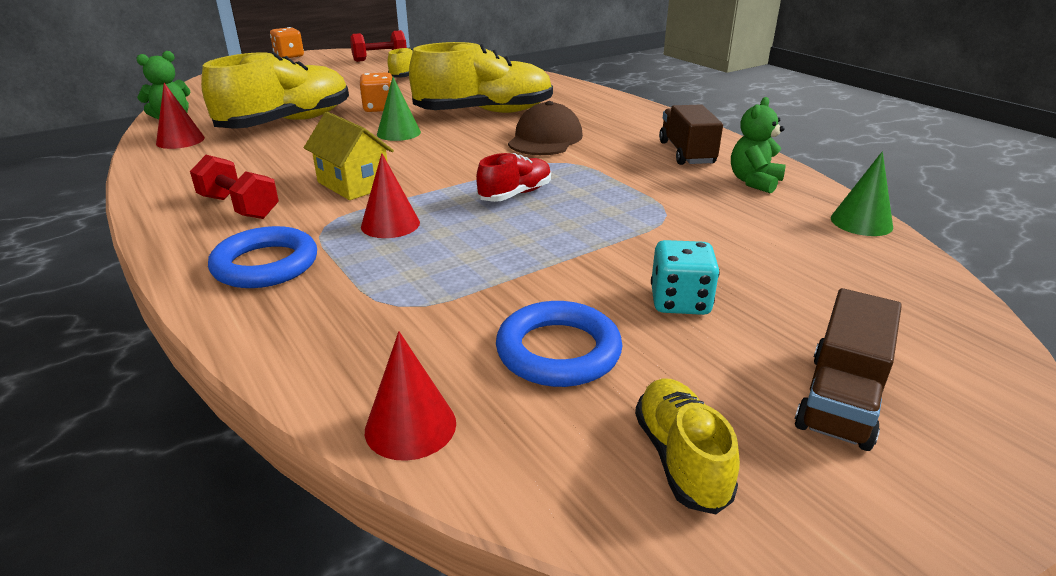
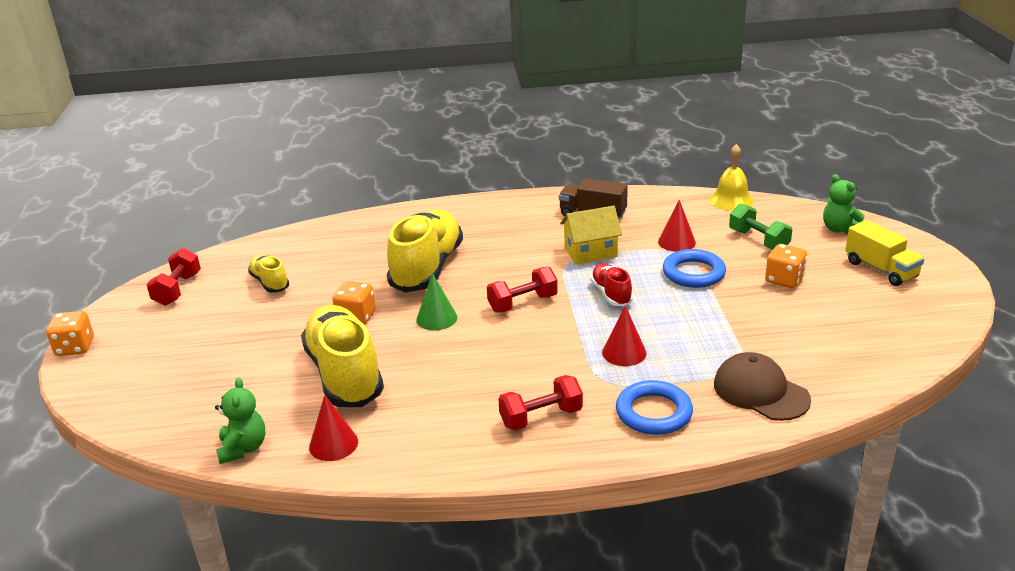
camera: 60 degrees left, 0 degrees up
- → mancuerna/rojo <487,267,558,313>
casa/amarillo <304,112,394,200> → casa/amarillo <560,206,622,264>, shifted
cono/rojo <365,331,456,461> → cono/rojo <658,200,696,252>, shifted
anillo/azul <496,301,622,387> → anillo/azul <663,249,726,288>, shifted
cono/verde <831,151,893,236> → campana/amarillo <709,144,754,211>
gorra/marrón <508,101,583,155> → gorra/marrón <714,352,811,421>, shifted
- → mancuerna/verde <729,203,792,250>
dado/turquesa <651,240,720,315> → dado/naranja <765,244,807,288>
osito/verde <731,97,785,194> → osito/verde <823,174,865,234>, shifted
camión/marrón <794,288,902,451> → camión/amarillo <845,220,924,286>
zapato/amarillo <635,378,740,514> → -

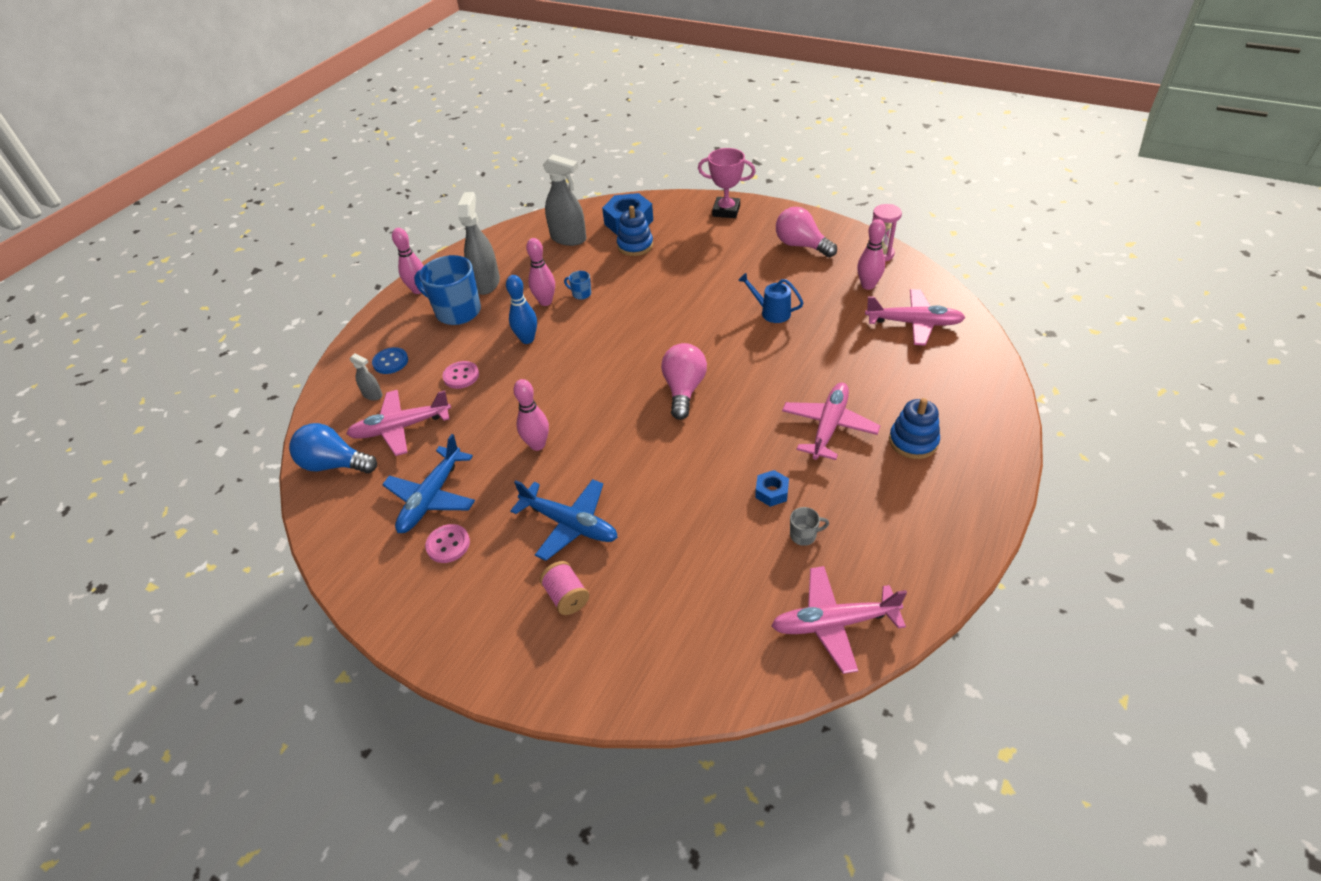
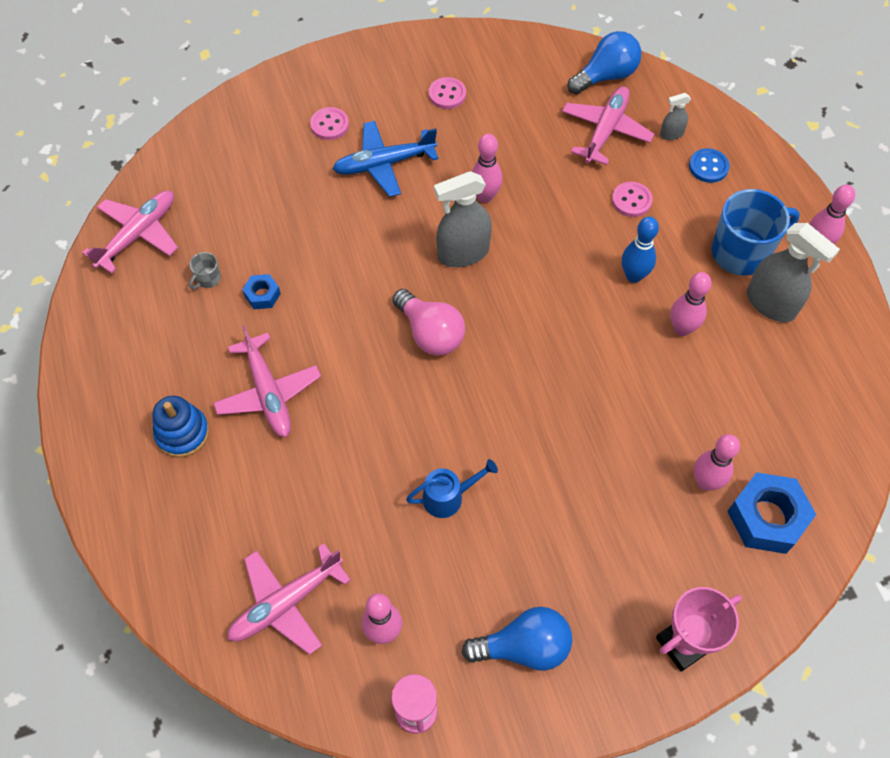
camera: 130 degrees right, 15 degrees up
carrete/rosa <540,561,589,615> → botón/rosa <310,107,349,140>
pulverizador/gris <543,154,586,246> → pulverizador/gris <434,171,492,267>, shifted
bombilla/rosa <776,207,837,257> → bombilla/azul <462,607,572,671>
juguete apilable/azul <617,206,653,256> → bolo/rosa <694,434,740,491>
avión/azul <382,434,475,533> → -
taza/azul <564,271,591,300> → -

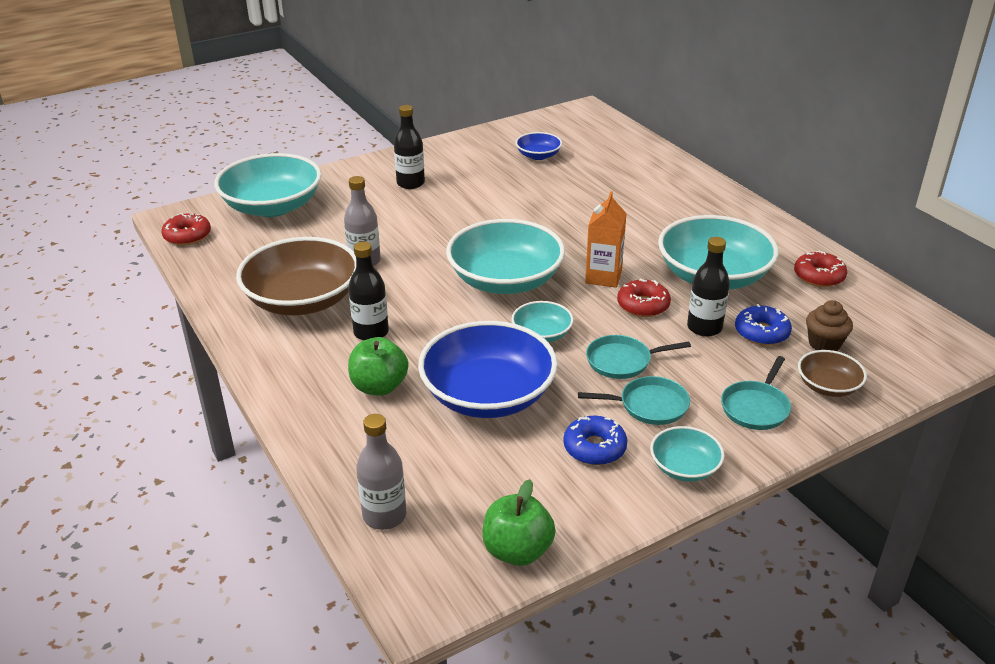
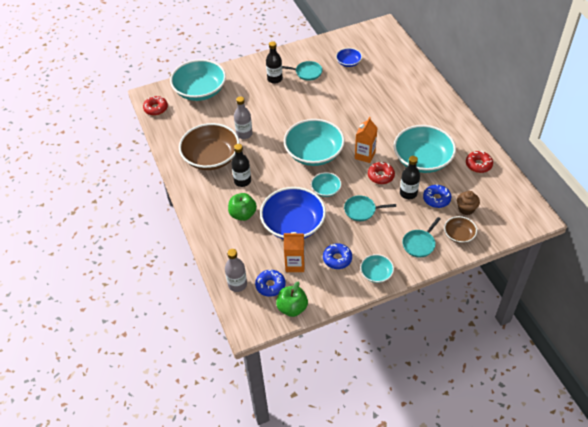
camera: 10 degrees right, 15 degrees up
- → rosquilla/azul <255,270,285,297>
sartén/turquesa <578,376,690,425> → sartén/turquesa <282,61,322,81>, shifted
- → cartón de leche/naranja <284,232,305,272>

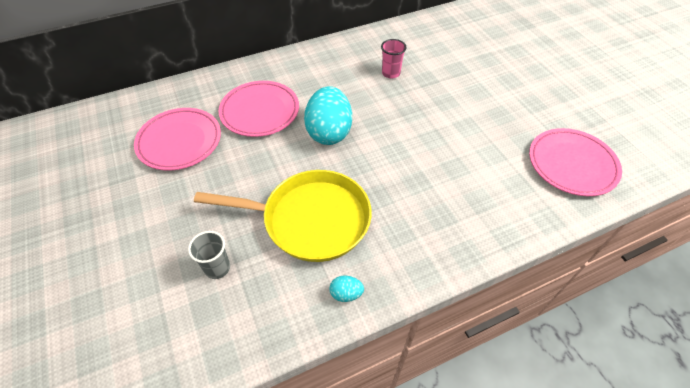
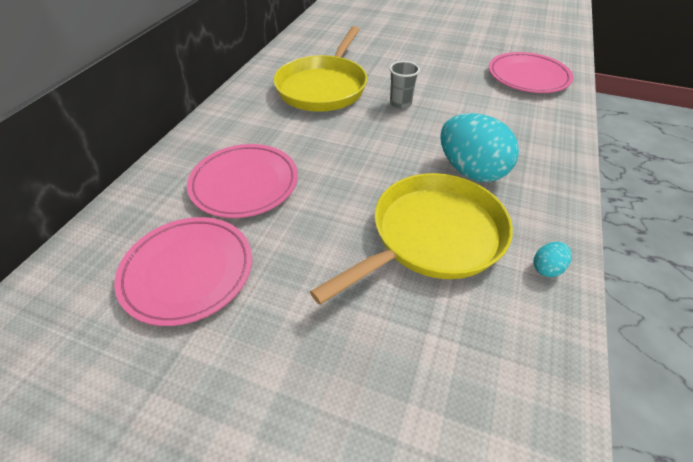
camera: 45 degrees left, 5 degrees down
vaso/rosa <381,39,406,79> → sartén/amarillo <274,26,367,112>
vaso/gris <188,231,230,279> → vaso/gris <389,61,420,109>, shifted
huevo/turquesa <304,86,352,145> → huevo/turquesa <440,113,519,182>, shifted

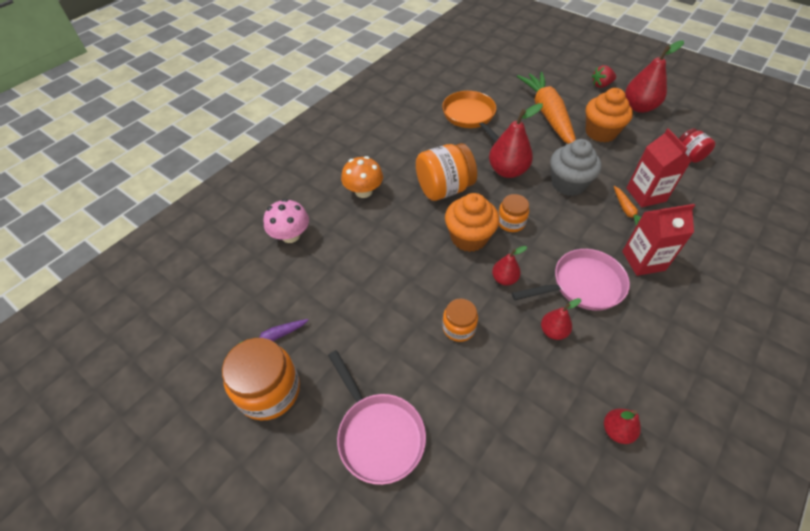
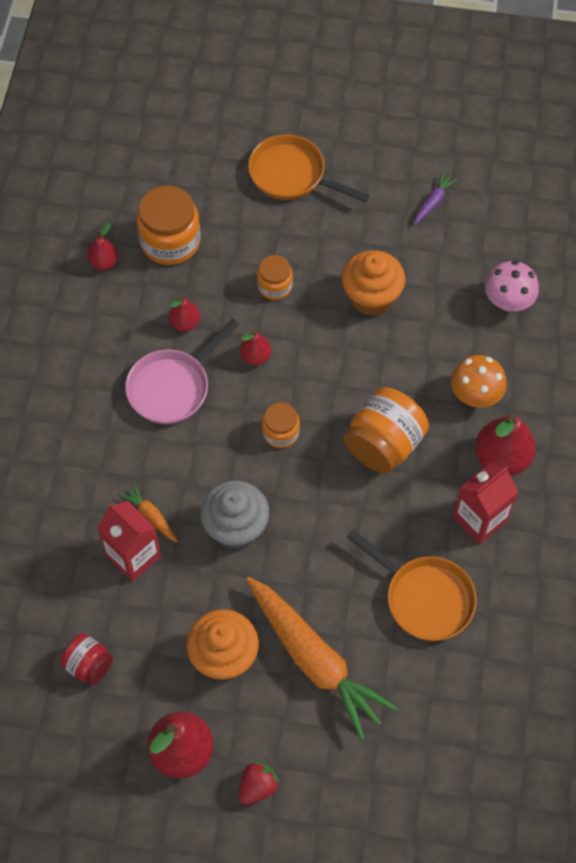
camera: 150 degrees right, 10 degrees up
tarro/naranja <222,338,300,420> → tarro/naranja <136,186,201,265>, shifted
sartén/rosa <328,350,426,485> → sartén/naranja <248,134,369,202>
magdalena/naranja <445,193,499,252> → magdalena/naranja <342,250,405,316>, shifted
cartón de leche/rojo <622,204,695,276> → cartón de leche/rojo <453,463,519,544>, shifted
pera/rojo <489,103,543,178> → pera/rojo <475,414,536,476>, shifted

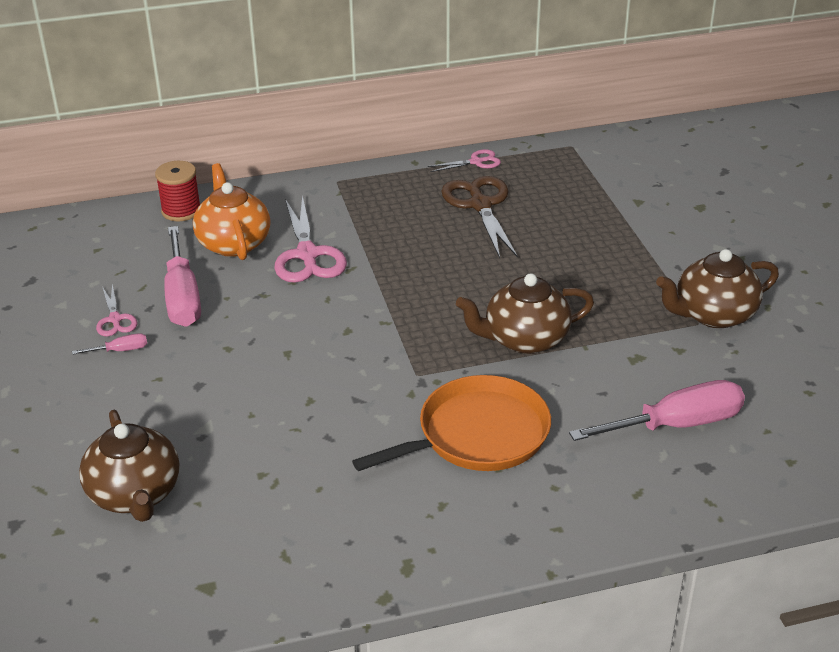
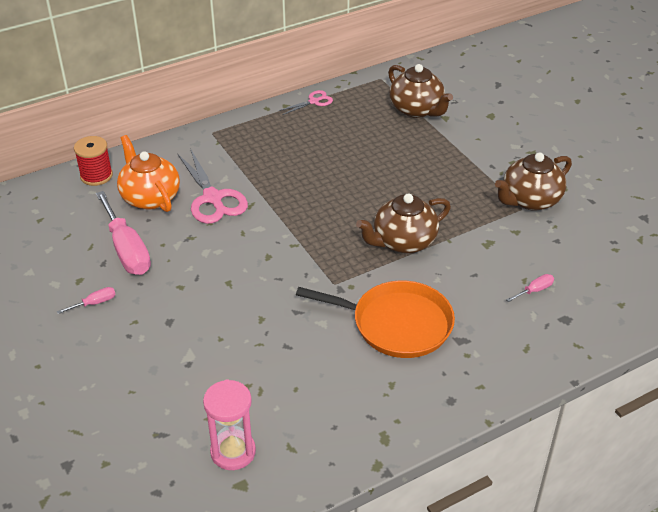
camera: 15 degrees left, 5 degrees up
- → reloj de arena/rosa <203,379,256,470>
sartén/naranja <352,375,551,471> → sartén/naranja <296,281,455,358>, 60 degrees clockwise
tetera/marrón <79,410,180,522> → tetera/marrón <388,64,453,118>, shifted
destornillador/rosa <569,380,745,441> → destornillador/rosa <506,274,554,302>, x0.43
tijeras/rosa <96,284,137,336> → -
tijeras/marrón <441,176,518,258> → -

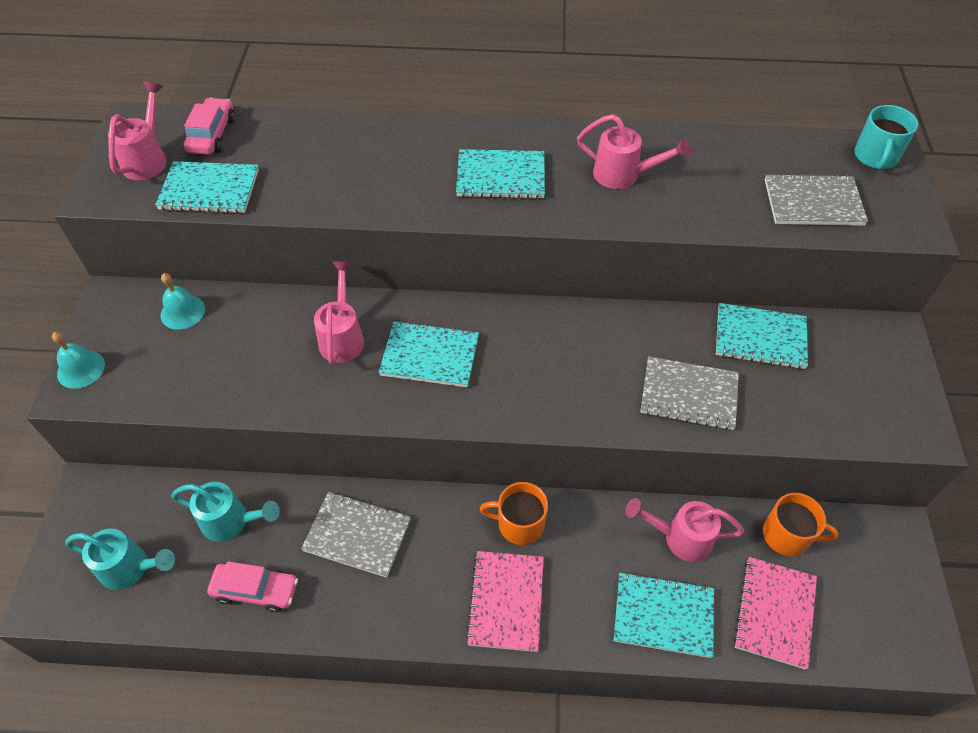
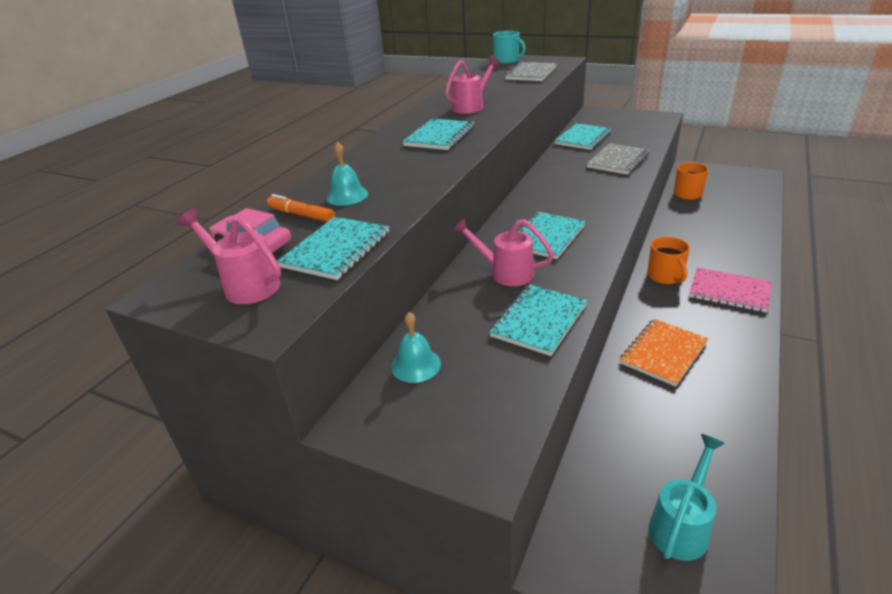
camera: 65 degrees left, 20 degrees down
- → rotulador/naranja <267,194,335,222>
campana/turquesa <52,332,105,389> → campana/turquesa <326,142,368,206>, shifted
cuaderno/turquesa <614,572,714,658> → cuaderno/turquesa <489,284,587,356>, shifted
cuaderno/gris <301,492,411,578> → cuaderno/naranja <620,319,708,387>
taza/naranja <480,482,548,545> → taza/naranja <647,237,690,284>, 45 degrees counterclockwise
regadera/turquesa <171,482,280,542> → -
coche/rosa <207,561,298,612> → -
regadera/rosa <625,498,744,562> → -
cuaderno/rosa <734,557,817,669> → -

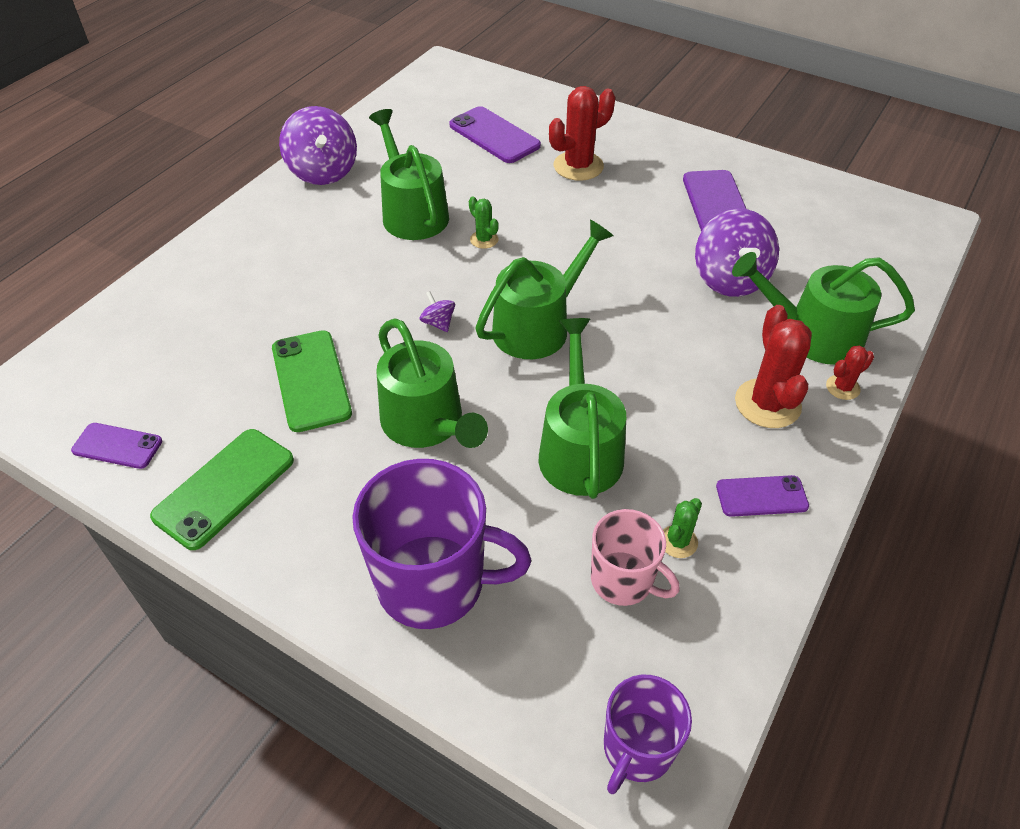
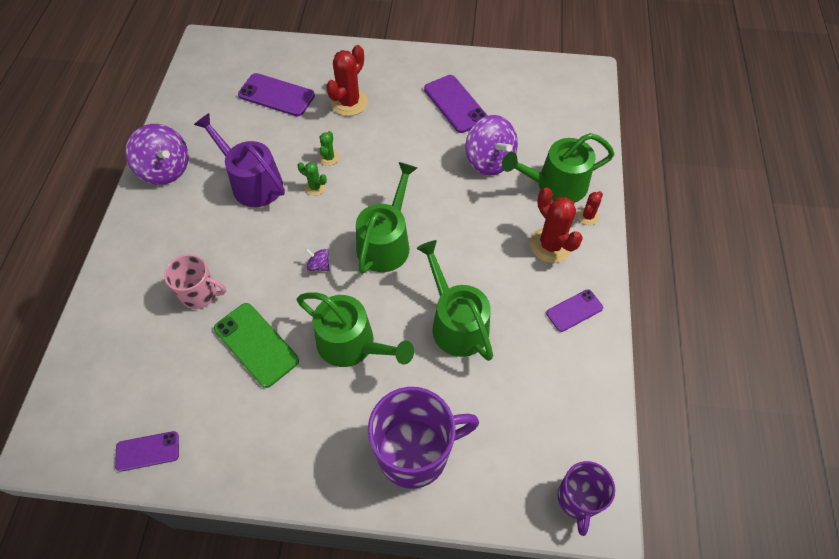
camera: 25 degrees left, 10 degrees up
taza/rosa <591,509,680,606> → taza/rosa <164,254,226,309>, shifted
regadera/verde <369,109,449,240> → regadera/morado <194,113,285,207>
cactus/verde <663,498,702,558> → cactus/verde <319,131,339,166>, shifted
móvil/verde <150,429,294,550> → -

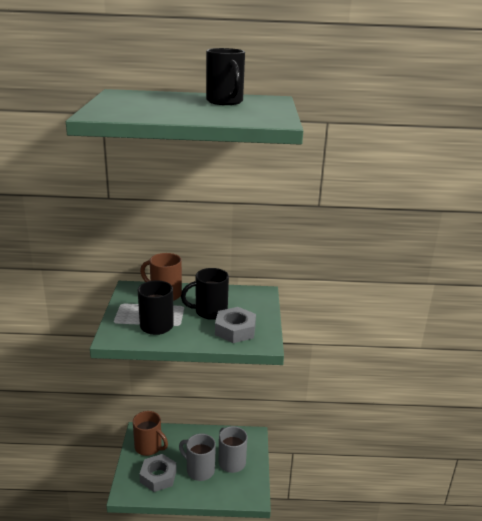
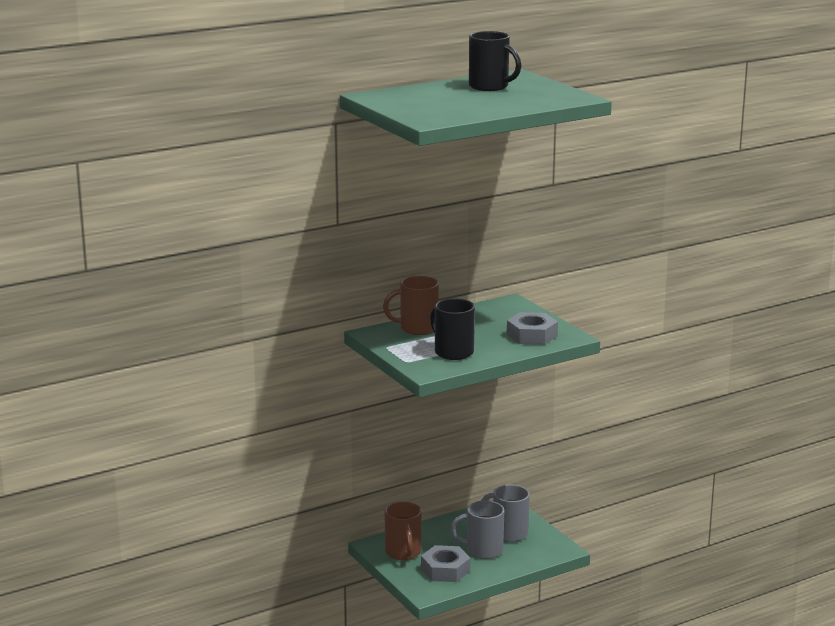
camera: 30 degrees left, 5 degrees down
taza/marrón <133,411,168,456> → taza/marrón <384,502,422,560>, 75 degrees clockwise
taza/negro <181,268,229,320> → -

